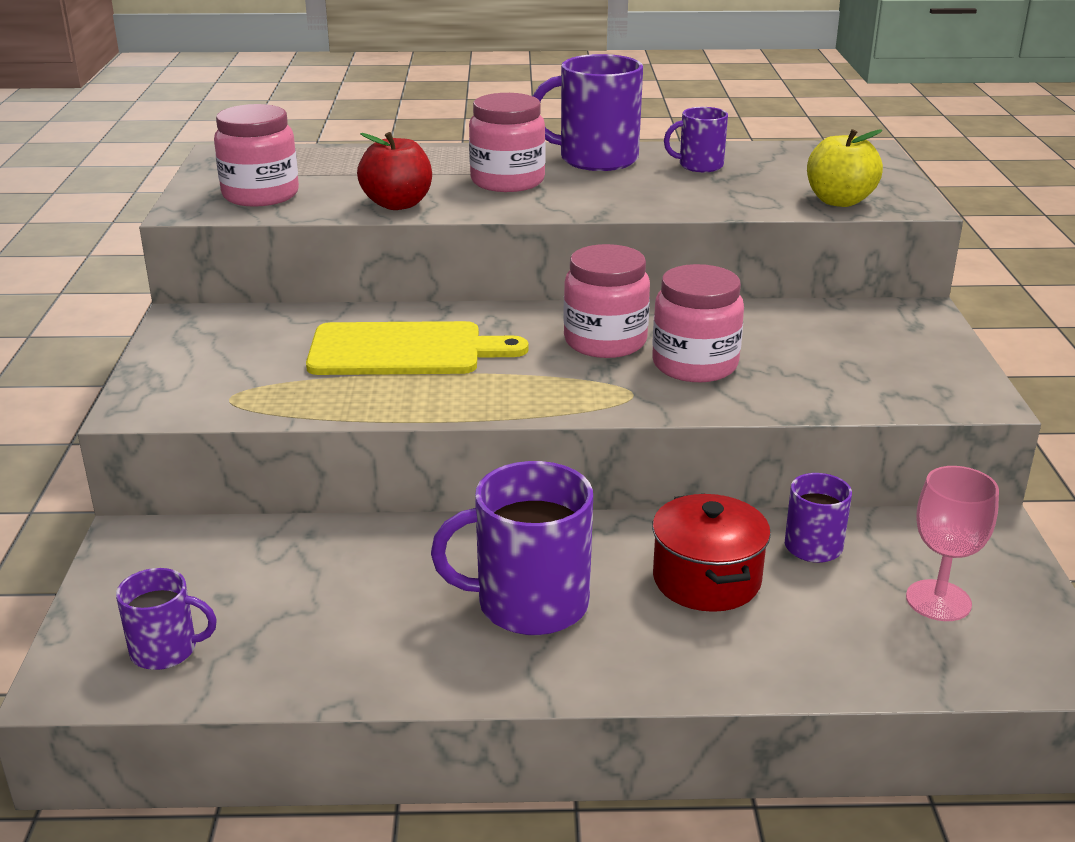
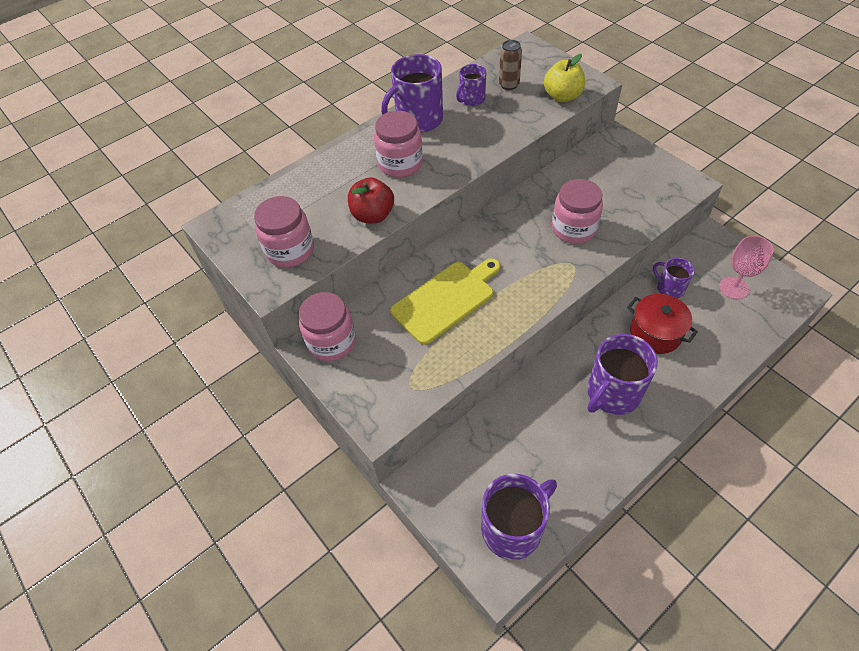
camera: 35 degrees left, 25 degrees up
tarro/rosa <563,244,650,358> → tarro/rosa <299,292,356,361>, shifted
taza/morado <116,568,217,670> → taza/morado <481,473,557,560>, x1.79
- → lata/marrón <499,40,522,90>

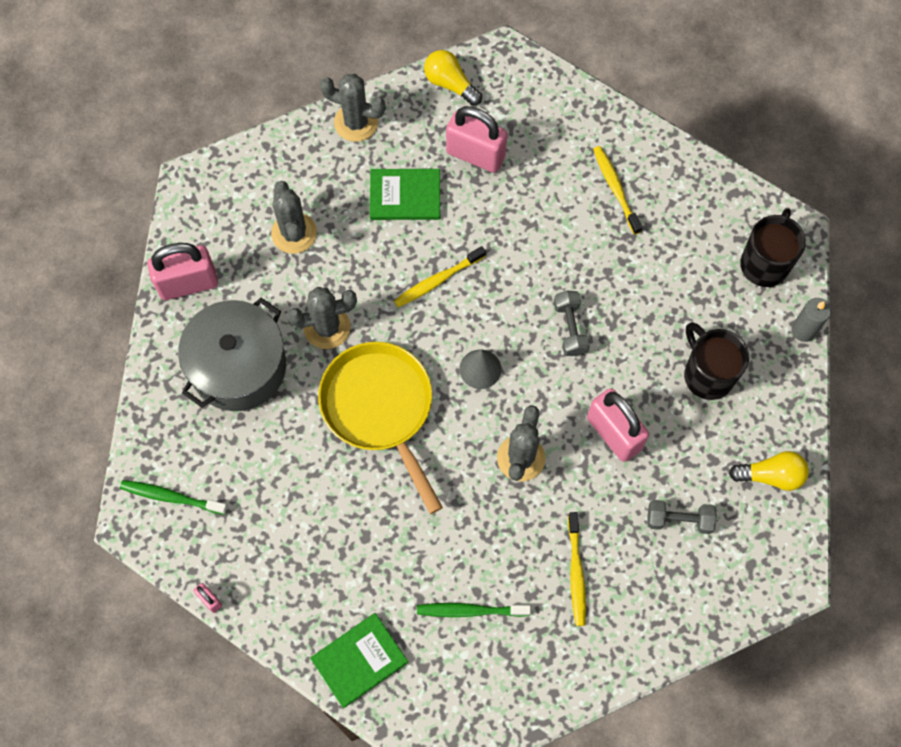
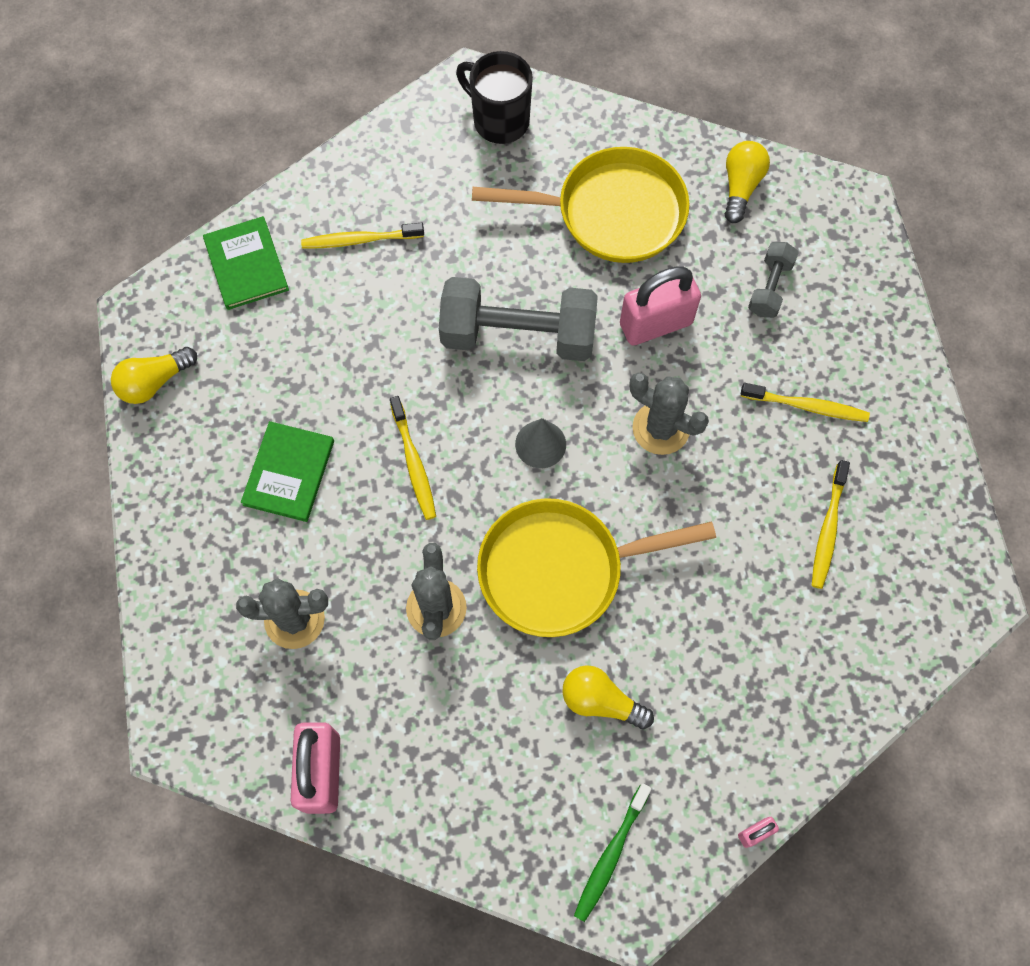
camera: 75 degrees left, 0 degrees up
libro/verde <310,613,408,708> → libro/verde <203,216,289,310>, shifted
mancuerna/gris <554,291,590,356> → mancuerna/gris <439,277,598,361>, x2.03
taza/negro <684,322,749,400> → sartén/amarillo <472,147,690,263>
- → bombilla/amarillo <562,665,654,729>
cepillo de dientes/verde <417,603,531,617> → cepillo de dientes/amarillo <812,460,850,589>
olla/gris <178,298,286,411> → -
cactus/gris <320,74,385,142> → -
candado/rosa <446,106,507,173> → -
vela/gris <792,298,831,342> → -

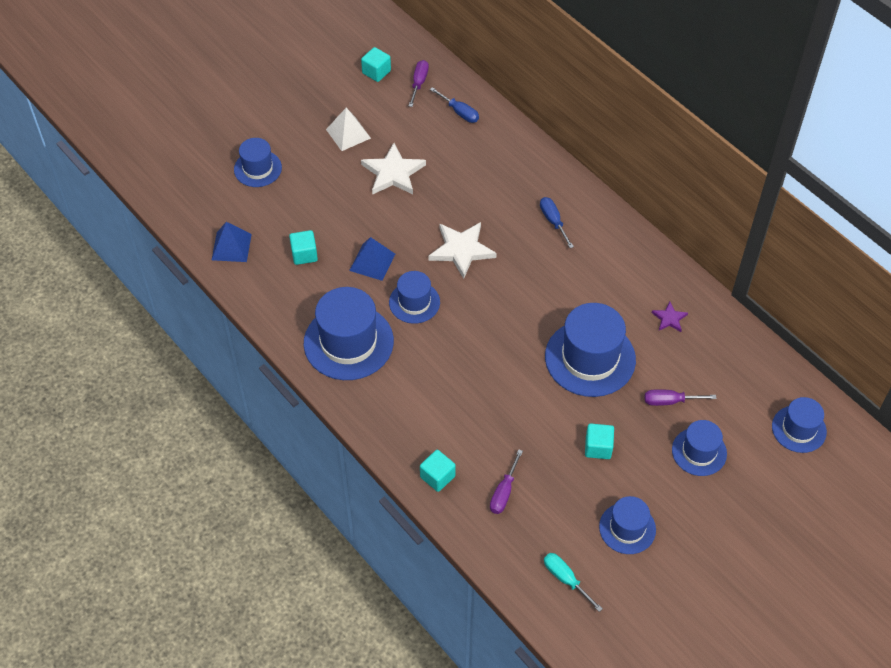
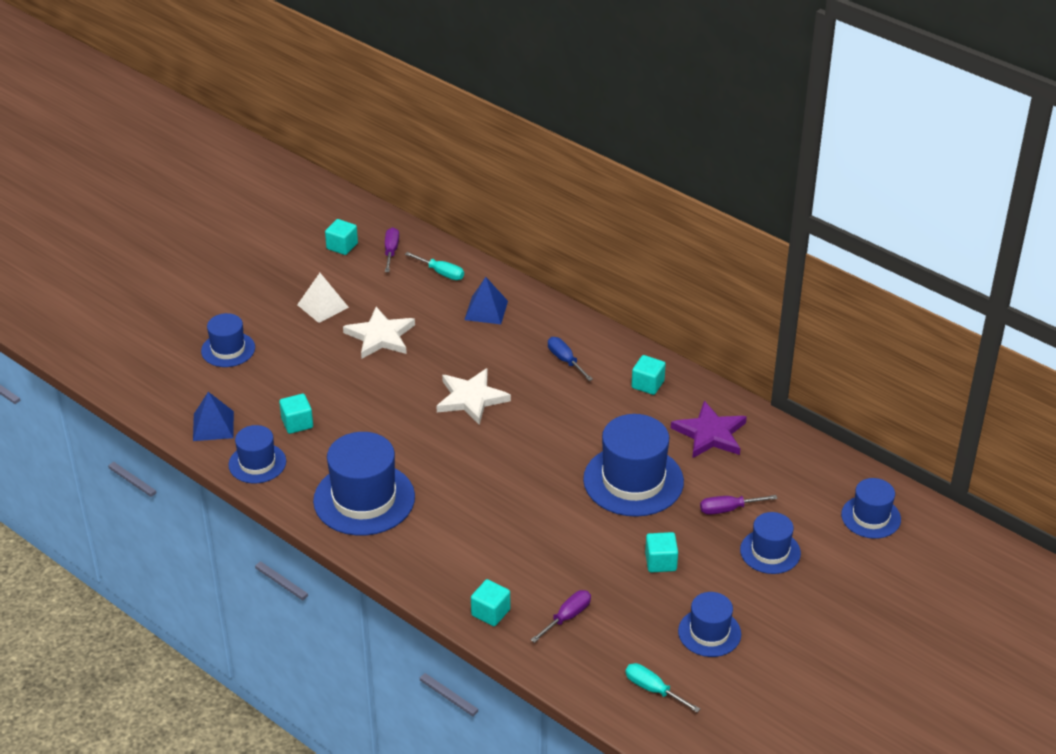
camera: 10 degrees left, 15 degrees down
sombrero/azul <389,271,440,324> → sombrero/azul <228,425,286,483>, shifted
destornillador/azul <430,87,479,123> → destornillador/turquesa <405,252,464,280>
pirámide/azul <349,237,395,281> → pirámide/azul <464,277,508,324>, shifted
destornillador/morado <490,449,523,514> → destornillador/morado <531,590,591,643>, 150 degrees counterclockwise
- → cubo/turquesa <631,355,666,395>
estrella/morado <652,302,688,332> → estrella/morado <671,401,747,458>, x1.94

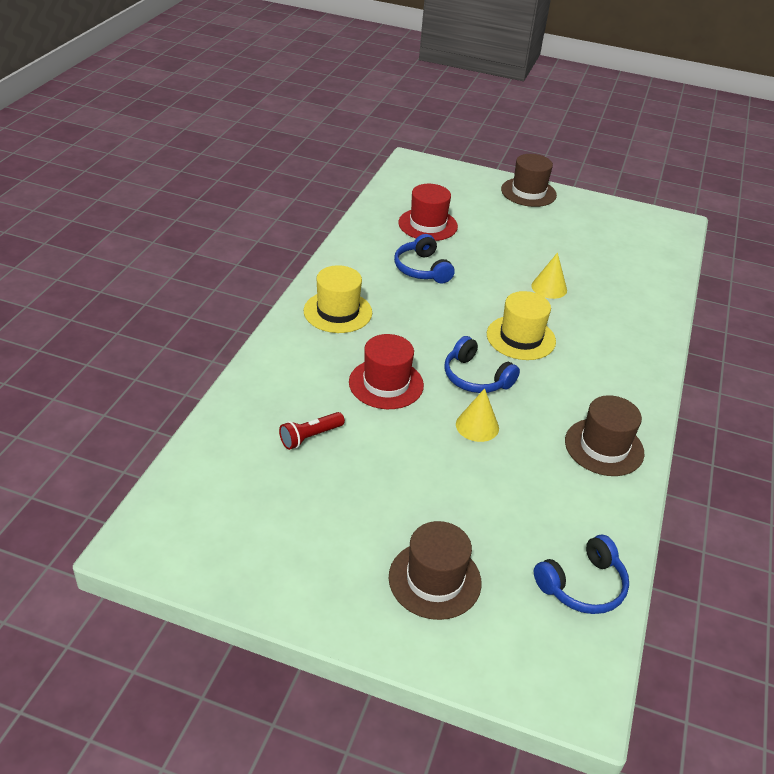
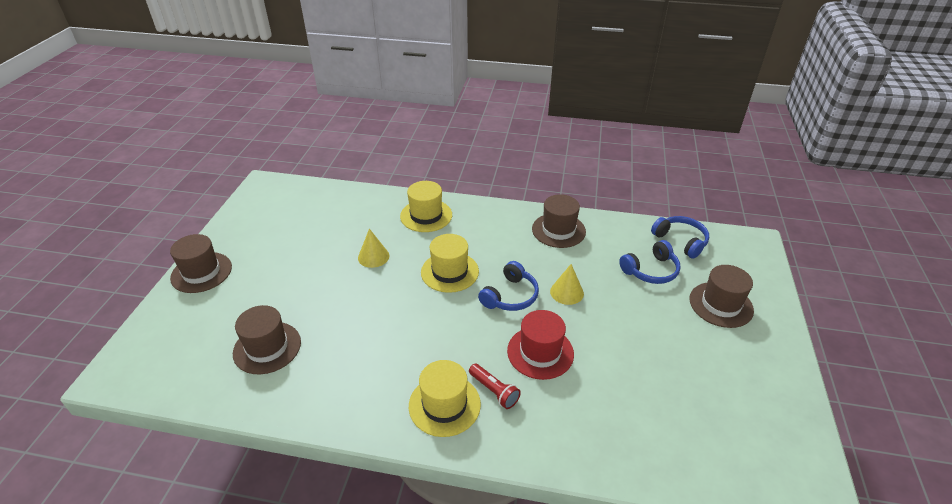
camera: 95 degrees left, 0 degrees up
sombrero/rojo <398,184,458,241> → sombrero/marrón <233,305,301,374>
- → sombrero/amarillo <400,181,452,232>
lámpara de mano/rojo <279,412,345,450> → lámpara de mano/rojo <469,364,521,409>, shifted
auriculares/azul <394,234,455,283> → auriculares/azul <619,240,681,284>, shifted

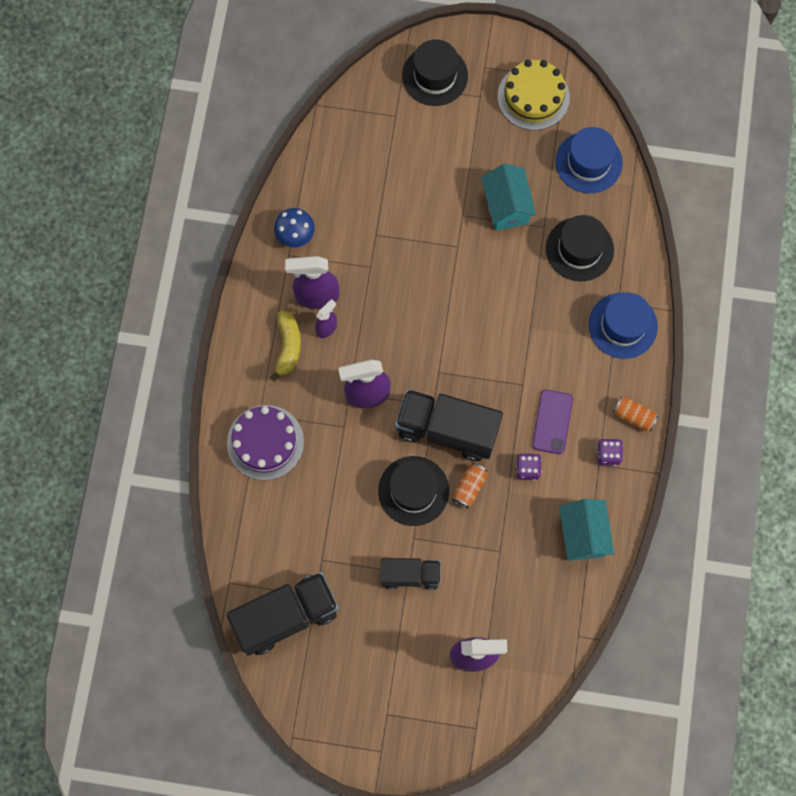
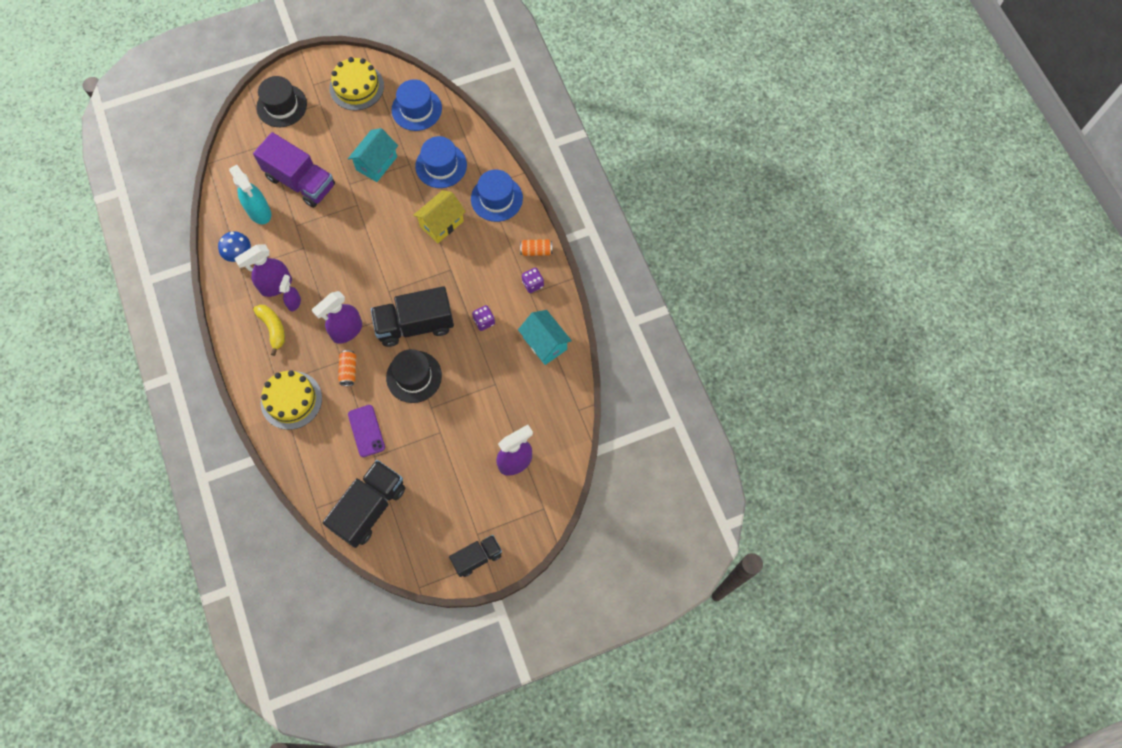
camera: 30 degrees left, 5 degrees down
- → pulverizador/turquesa <229,165,271,224>
- → camión/morado <253,132,335,208>
tarta/morado <227,405,304,480> → tarta/amarillo <261,370,322,430>
lata/naranja <453,463,488,509> → lata/naranja <338,350,356,386>, shifted
casa/turquesa <481,164,536,231> → casa/turquesa <348,128,398,182>, 75 degrees clockwise
móvil/morado <532,390,573,454> → móvil/morado <348,405,385,457>, shifted
- → casa/amarillo <413,190,466,243>
sombrero/negro <546,215,614,281> → sombrero/azul <415,136,467,188>
camión/negro <380,558,441,590> → camión/negro <449,535,502,577>, shifted

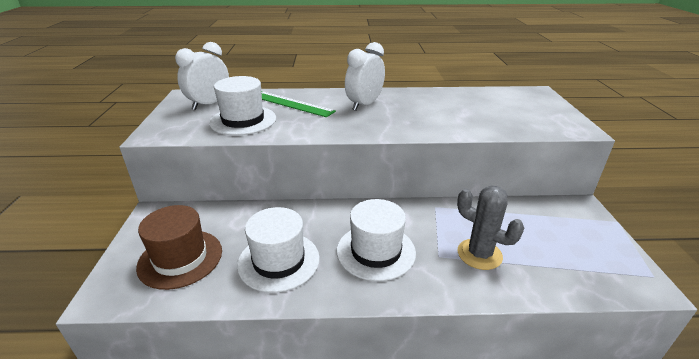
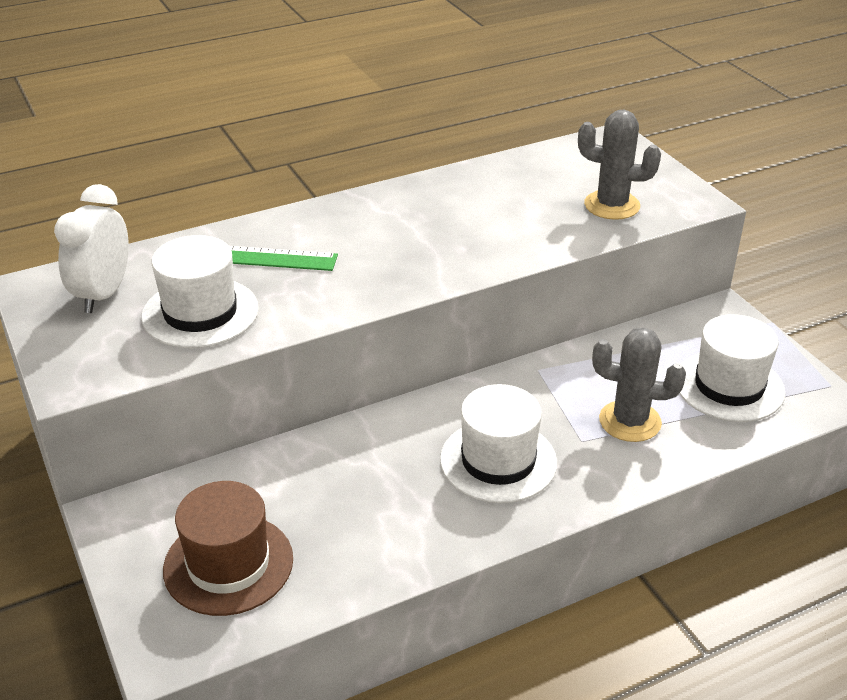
camera: 25 degrees left, 5 degrees up
- → cactus/gris <578,110,661,220>
sombrero/blanco <237,207,320,293> → sombrero/blanco <679,314,786,422>, shifted
despertador/blanco <345,42,385,111> → -

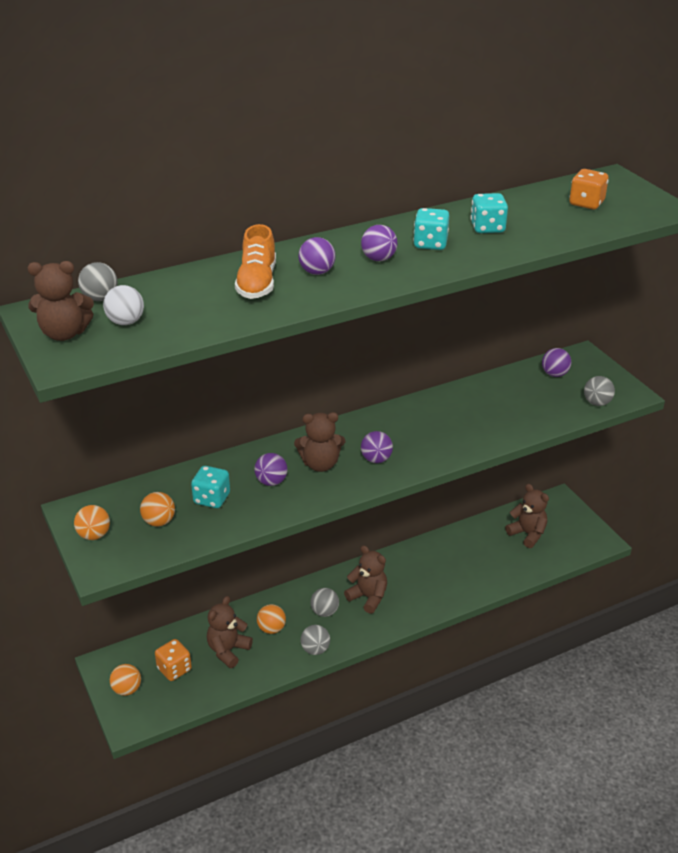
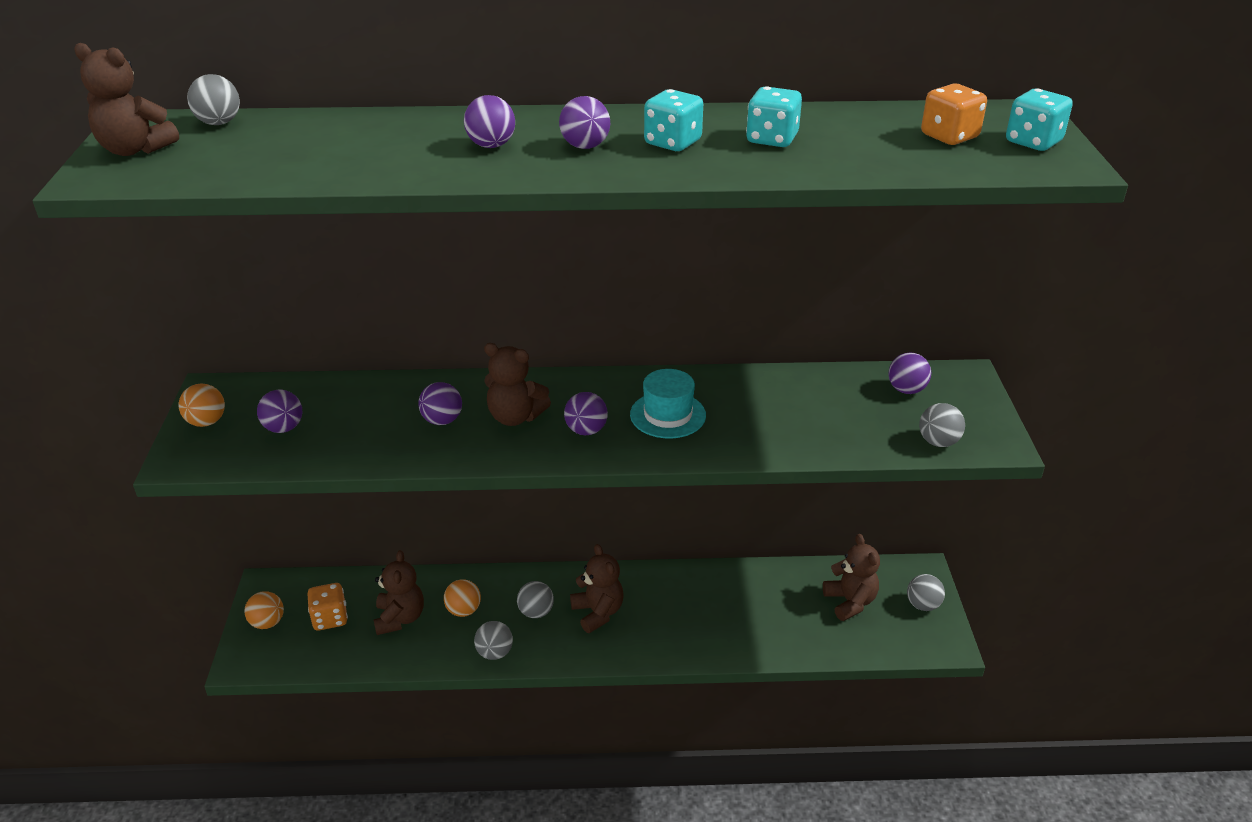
camera: 25 degrees right, 0 degrees up
pelota/naranja <140,492,175,526> → pelota/morado <257,390,302,433>
osito/marrón <207,596,253,668> → osito/marrón <374,550,424,635>, 120 degrees clockwise
- → sombrero/turquesa <630,369,706,438>
- → pelota/gris <907,574,945,611>
dado/turquesa <191,466,230,508> → dado/turquesa <1006,89,1073,151>, shifted
pelota/blanco <103,285,144,325> → -
zapato/naranja <235,224,276,299> → -

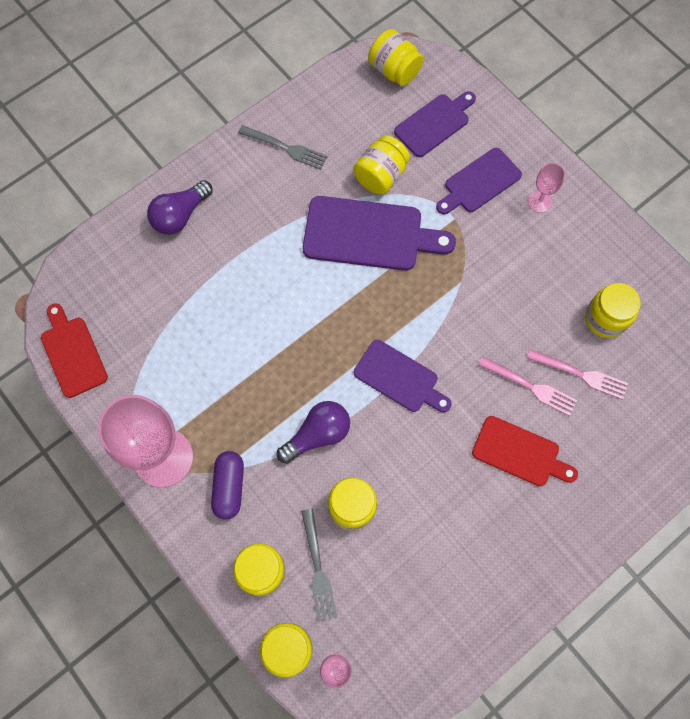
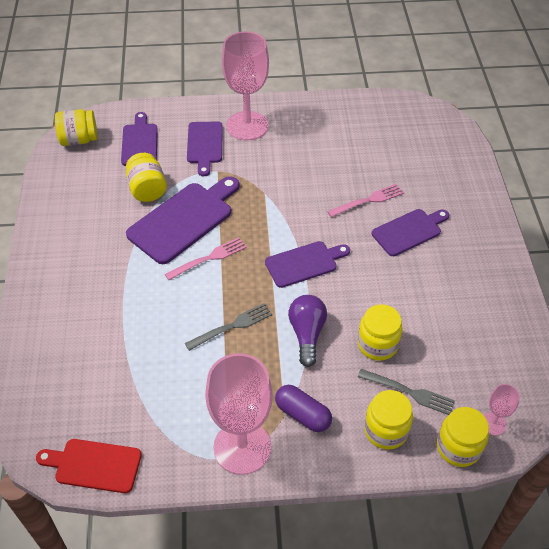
camera: 55 degrees left, 20 degrees down
tenedor/rosa <527,349,628,400> → tenedor/rosa <165,237,246,280>, shifted
tenedor/gris <238,125,328,170> → tenedor/gris <185,303,272,351>, shifted
copa/rosa <528,163,565,213> → copa/rosa <222,31,269,140>, x2.22
tabla de cortar/rojo <472,416,578,486> → tabla de cortar/morado <372,209,449,256>
bombilla/morado <147,180,213,235> → -
tarro/amarillo <585,283,641,338> → -

